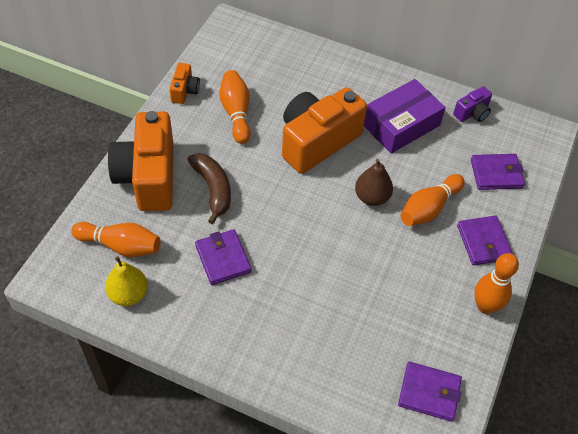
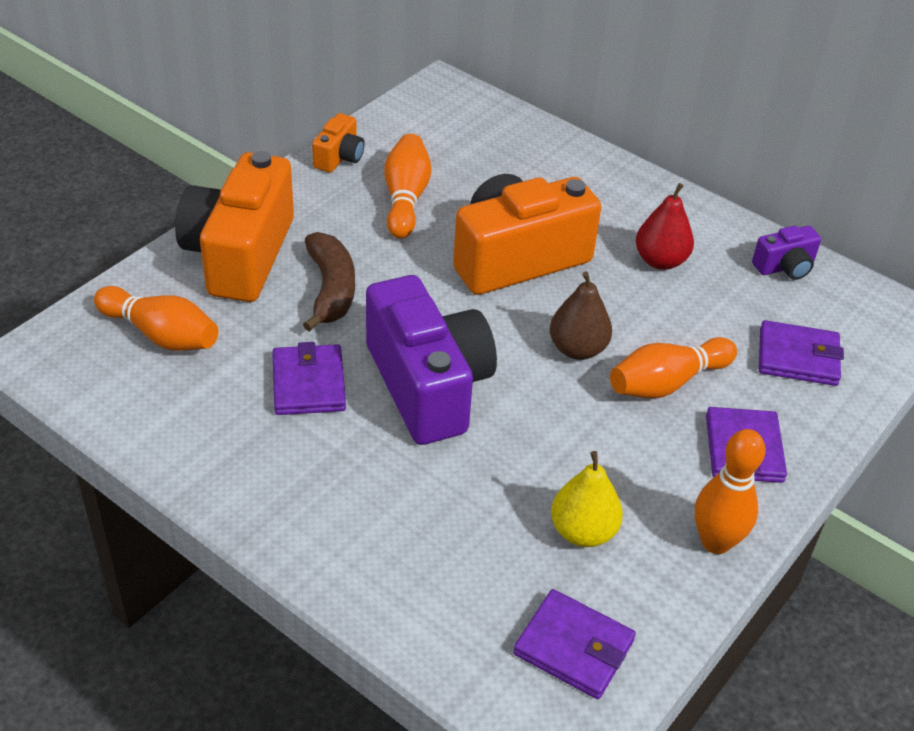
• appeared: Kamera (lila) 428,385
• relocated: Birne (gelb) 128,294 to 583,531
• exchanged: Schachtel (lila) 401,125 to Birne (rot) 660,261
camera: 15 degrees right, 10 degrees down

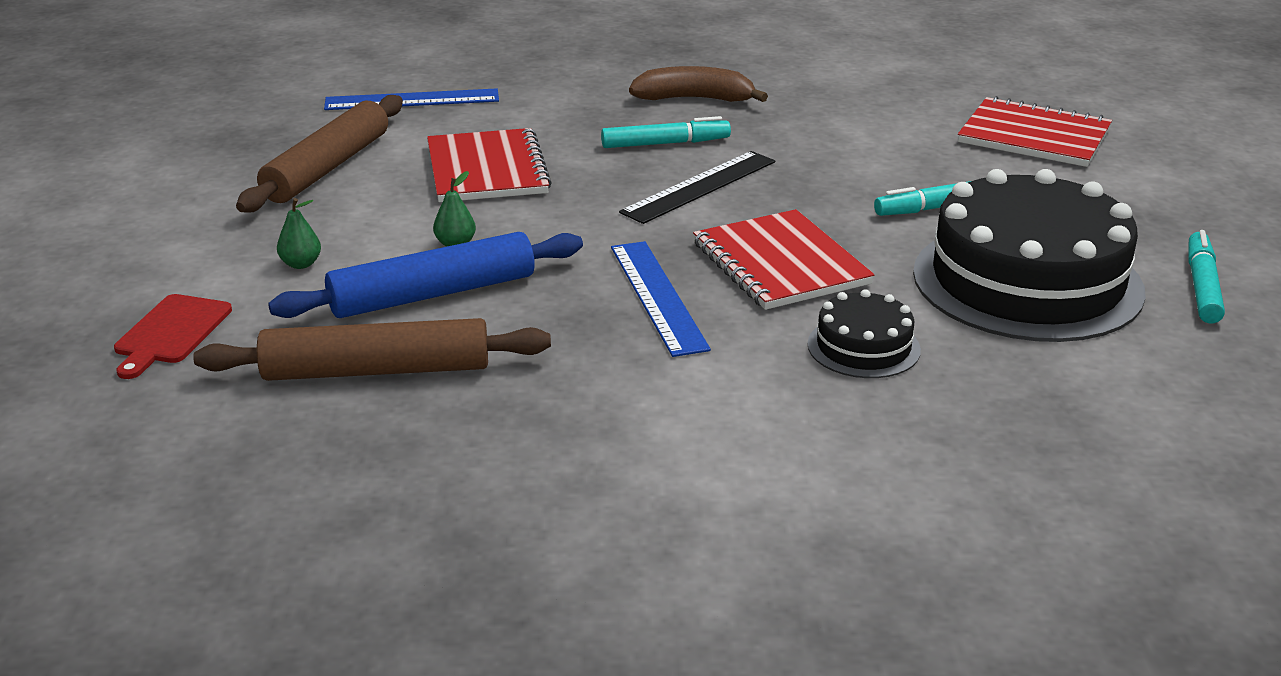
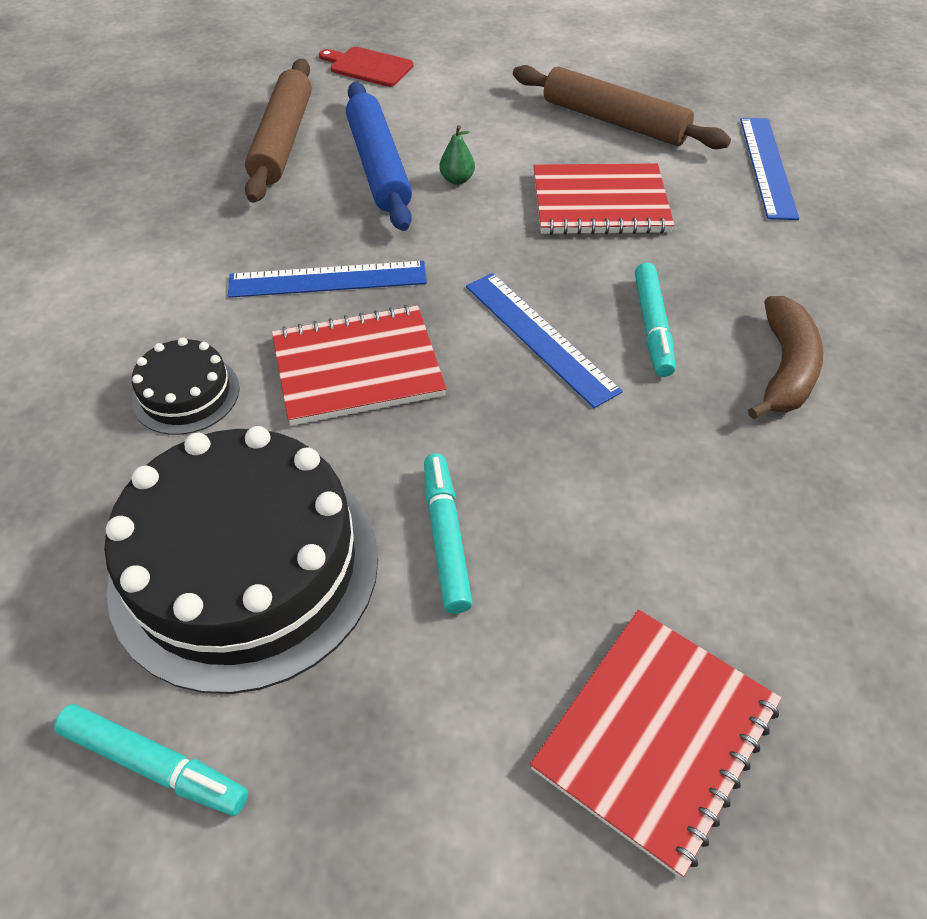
• missing: Birne (grün) 301,264
• colour: Lineal (schwarz) 700,187 to Lineal (blau) 539,337
camera: 100 degrees right, 20 degrees up

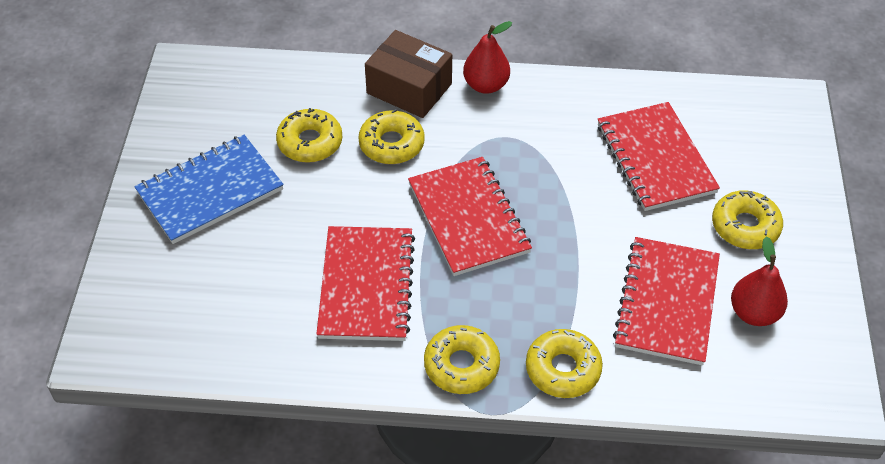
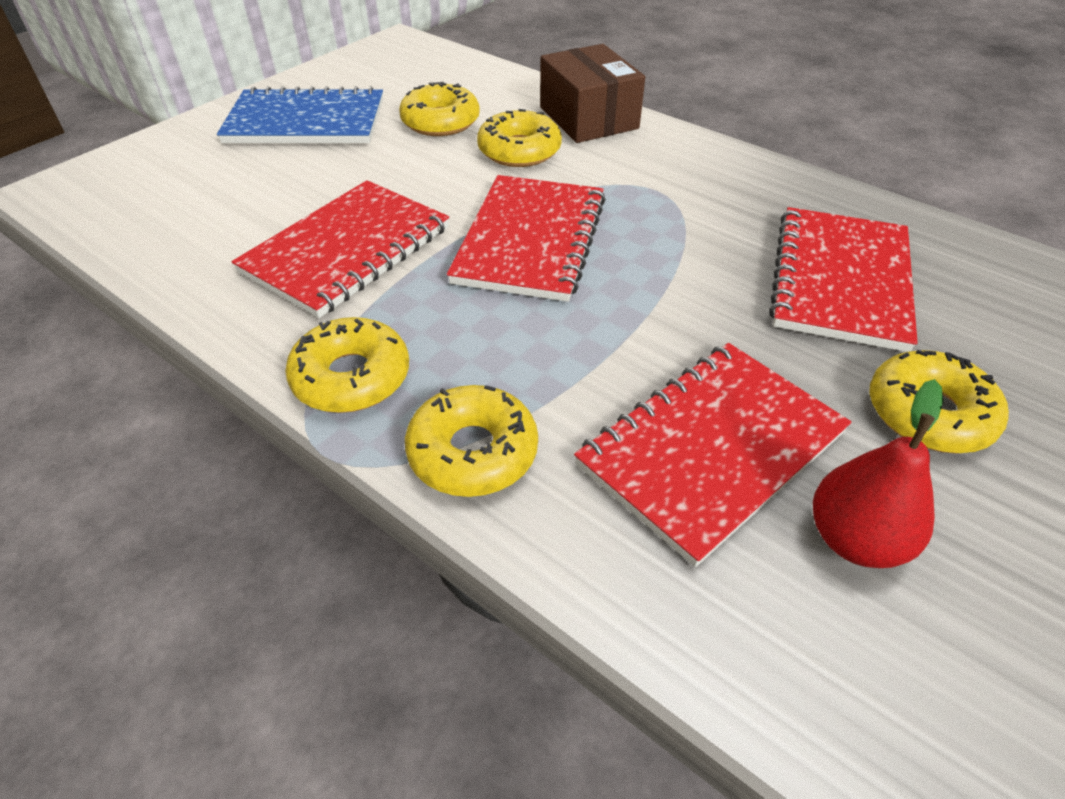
• missing: Birne (rot) 486,85
camera: 35 degrees right, 5 degrees down

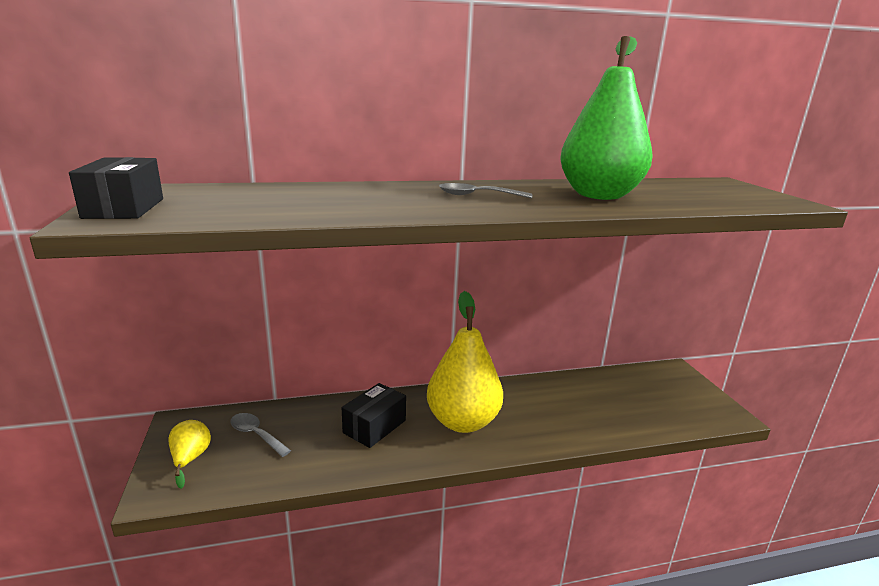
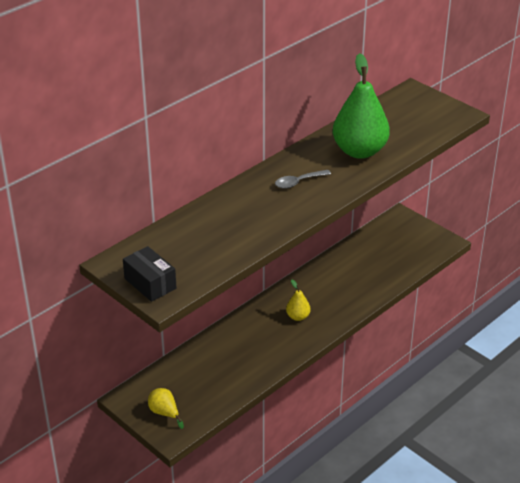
• missing: Löffel (grau) 256,434
• missing: Schachtel (schwarz) 374,426
• size: Birne (gelb) 463,422 = 298,317 x0.46
camera: 30 degrees left, 15 degrees up

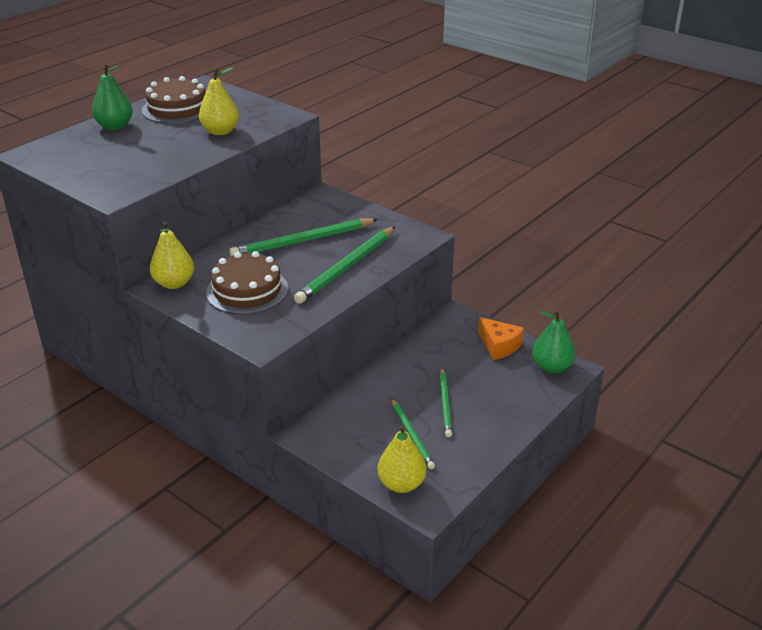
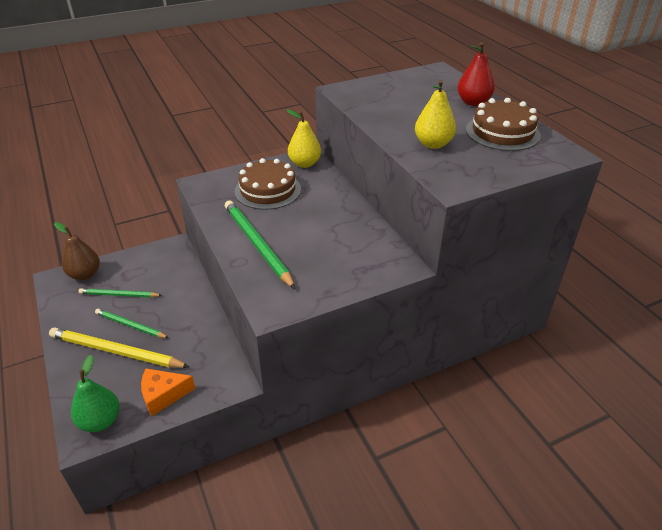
• missing: Bleistift (grün) 302,241
• appeared: Bleistift (gelb) 116,351
• colour: Birne (grün) 115,126 to Birne (rot) 473,102
• colour: Birne (gelb) 401,484 to Birne (braun) 85,274
camera: 115 degrees right, 5 degrees up

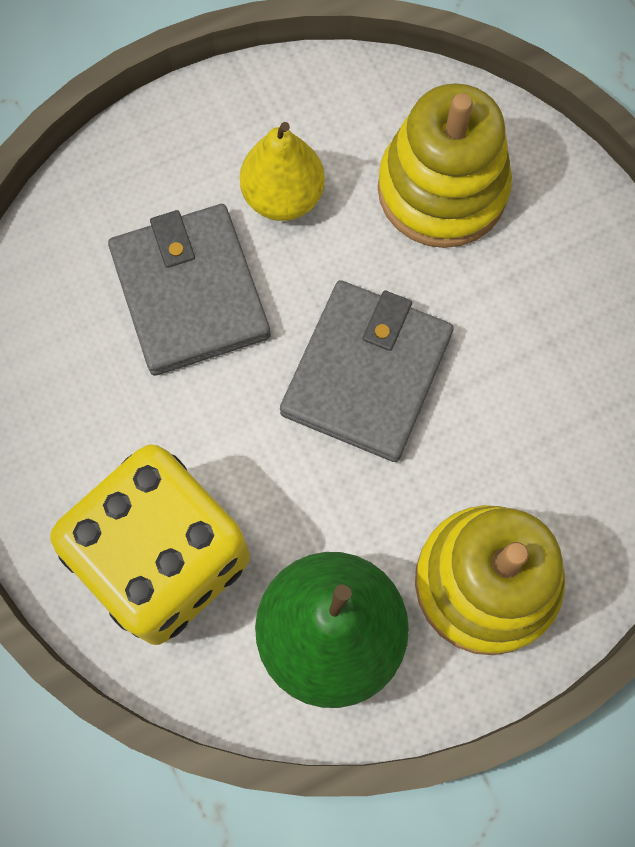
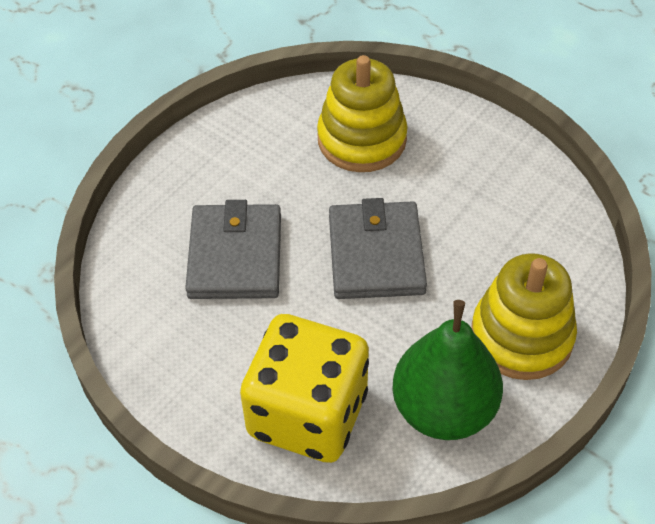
• missing: Birne (gelb) 283,197
• spun: Geldbörse (grau) 190,293 = 235,256 45 degrees clockwise
camera: 25 degrees left, 20 degrees down

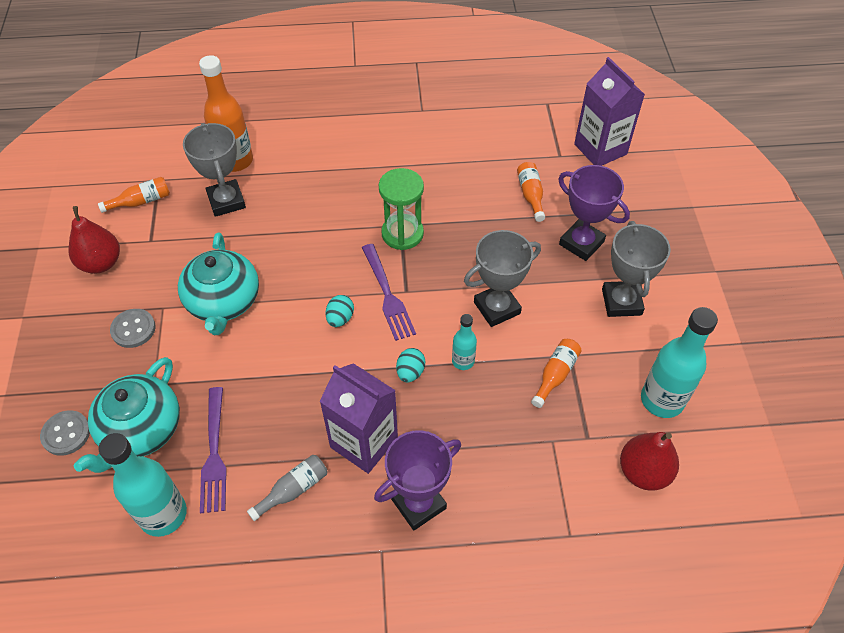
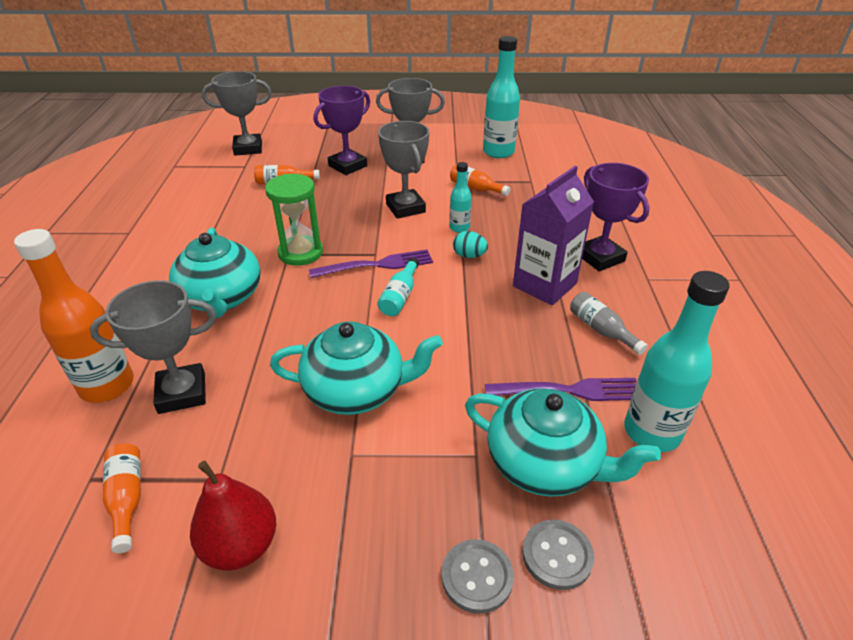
• missing: Birne (rot) 643,472
• appeared: Teekanne (türkis) 221,298
• relocated: Knopf (grau) 133,329 to 477,577
• exchanged: Ei (türkis) 340,318 to Flasche (türkis) 400,296
• exchanged: Getränkekarton (lila) 600,149 to Pokal (grau) 248,148
camera: 85 degrees left, 15 degrees down

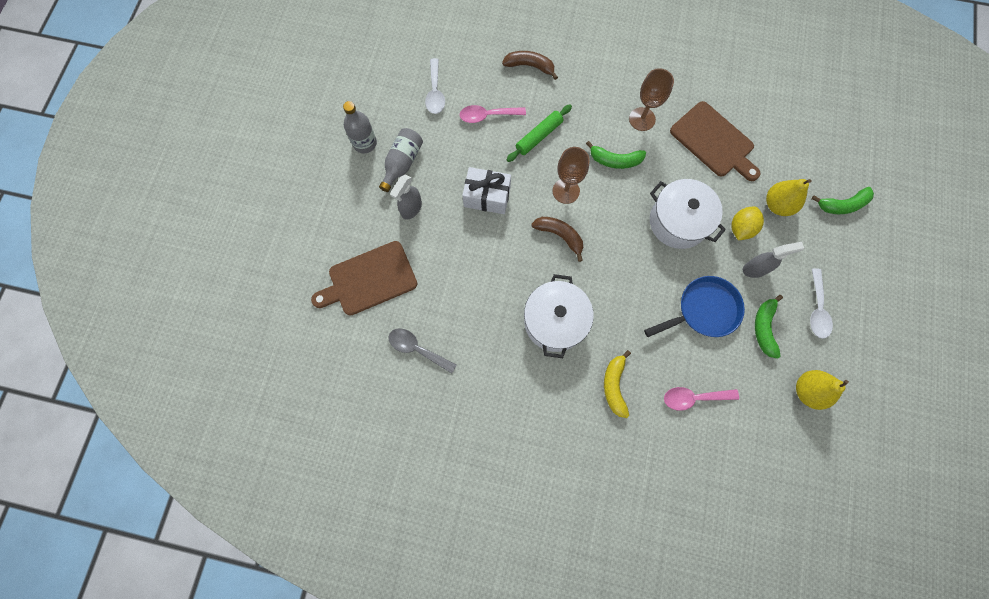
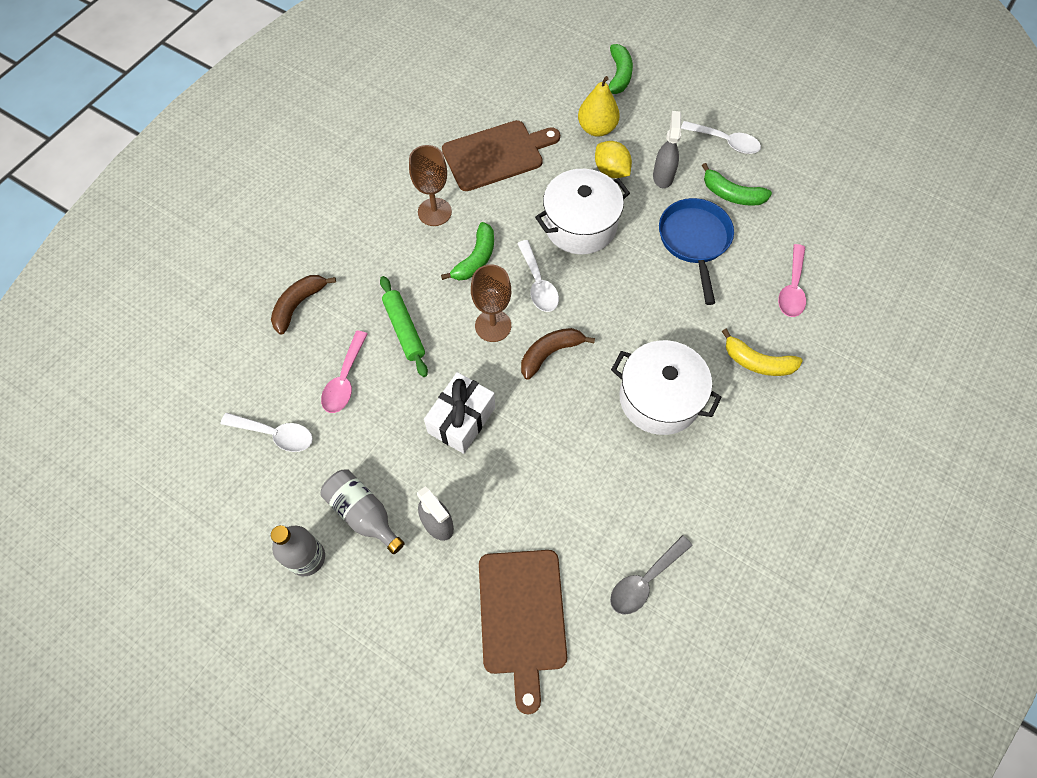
• missing: Birne (gelb) 807,391
• appeared: Löffel (weiß) 538,284
camera: 70 degrees left, 10 degrees down

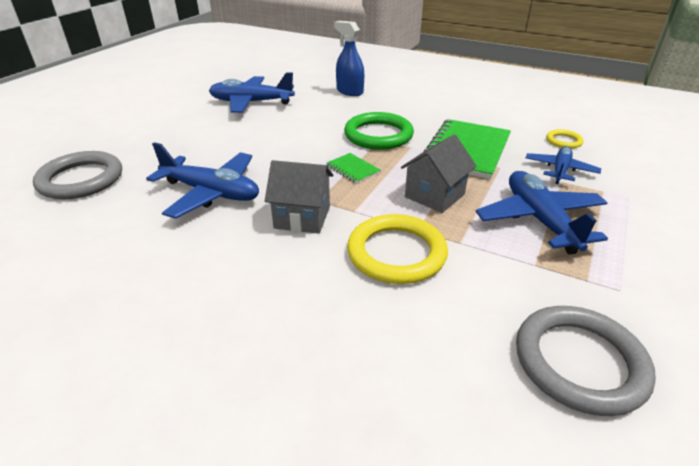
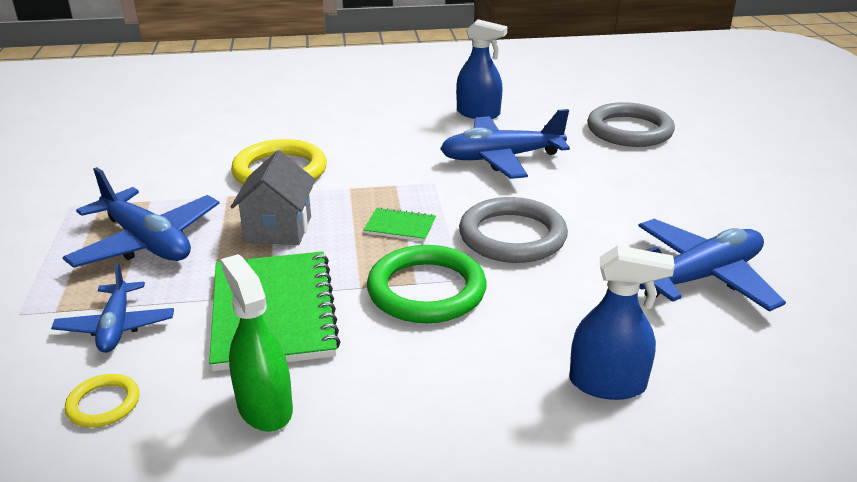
• missing: Haus (grau) 302,217
• appeared: Sprühflasche (grün) 264,407
• appeared: Sprühflasche (blau) 478,113
• relocated: Ring (grau) 579,362 to 512,236
camera: 145 degrees right, 5 degrees down

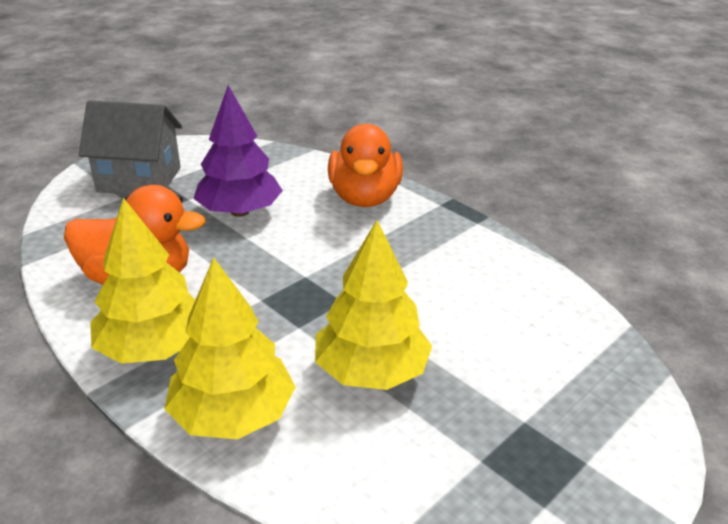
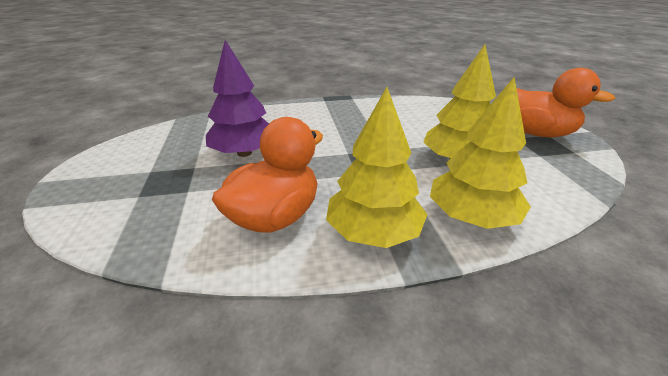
• missing: Haus (grau) 139,179
• relocated: Ente (orange) 364,198 to 536,133
camera: 55 degrees left, 0 degrees up

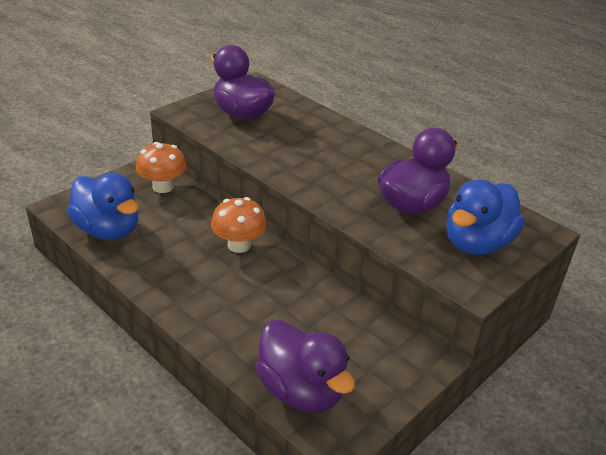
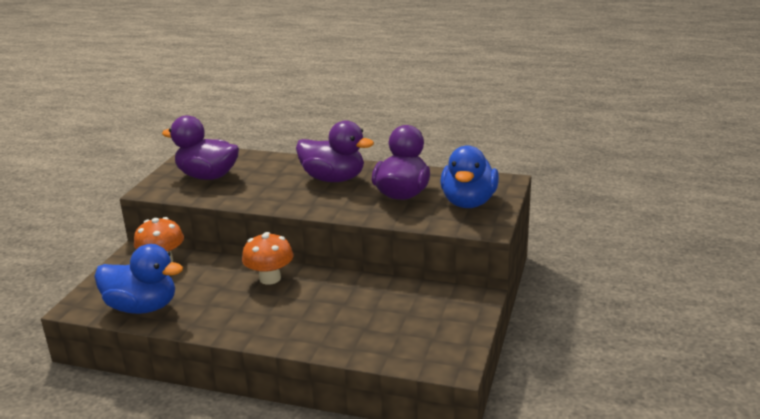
• relocated: Ente (lila) 301,390 to 333,179
camera: 25 degrees left, 10 degrees down

